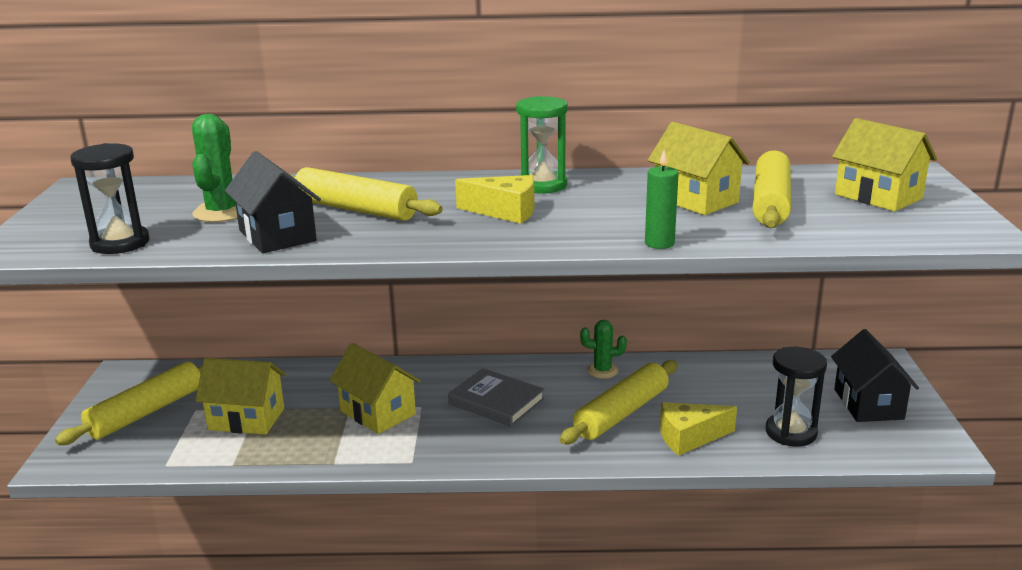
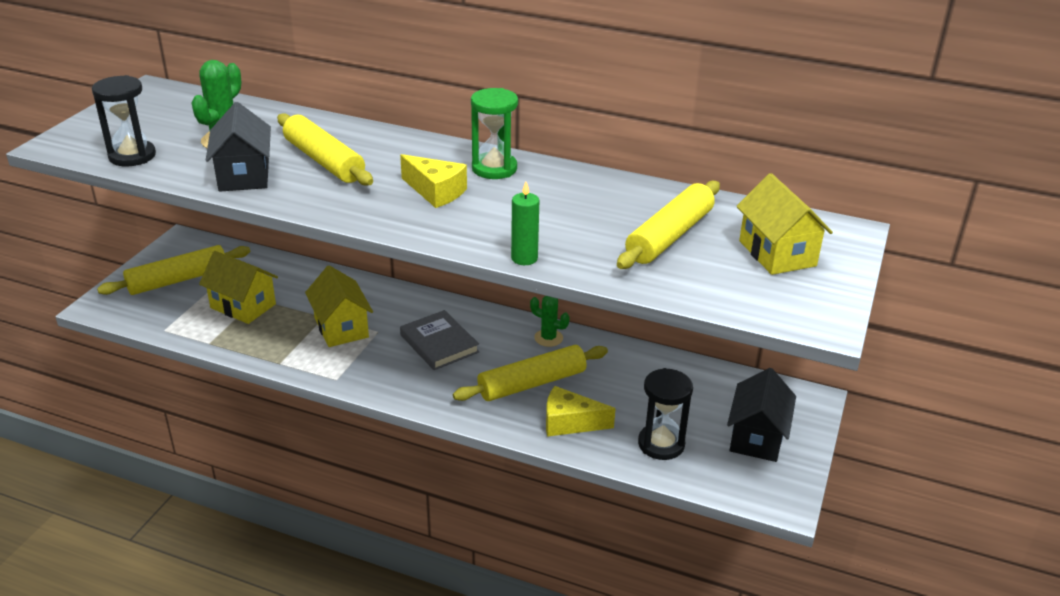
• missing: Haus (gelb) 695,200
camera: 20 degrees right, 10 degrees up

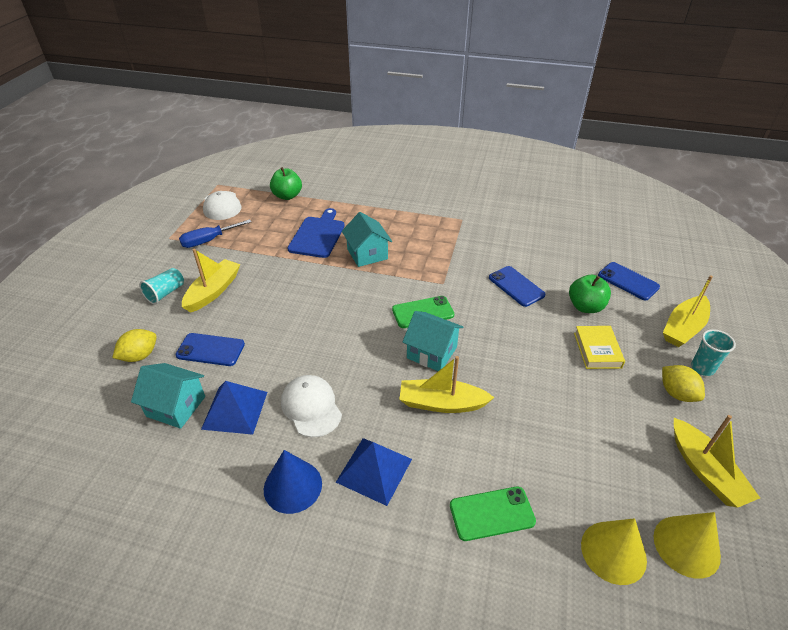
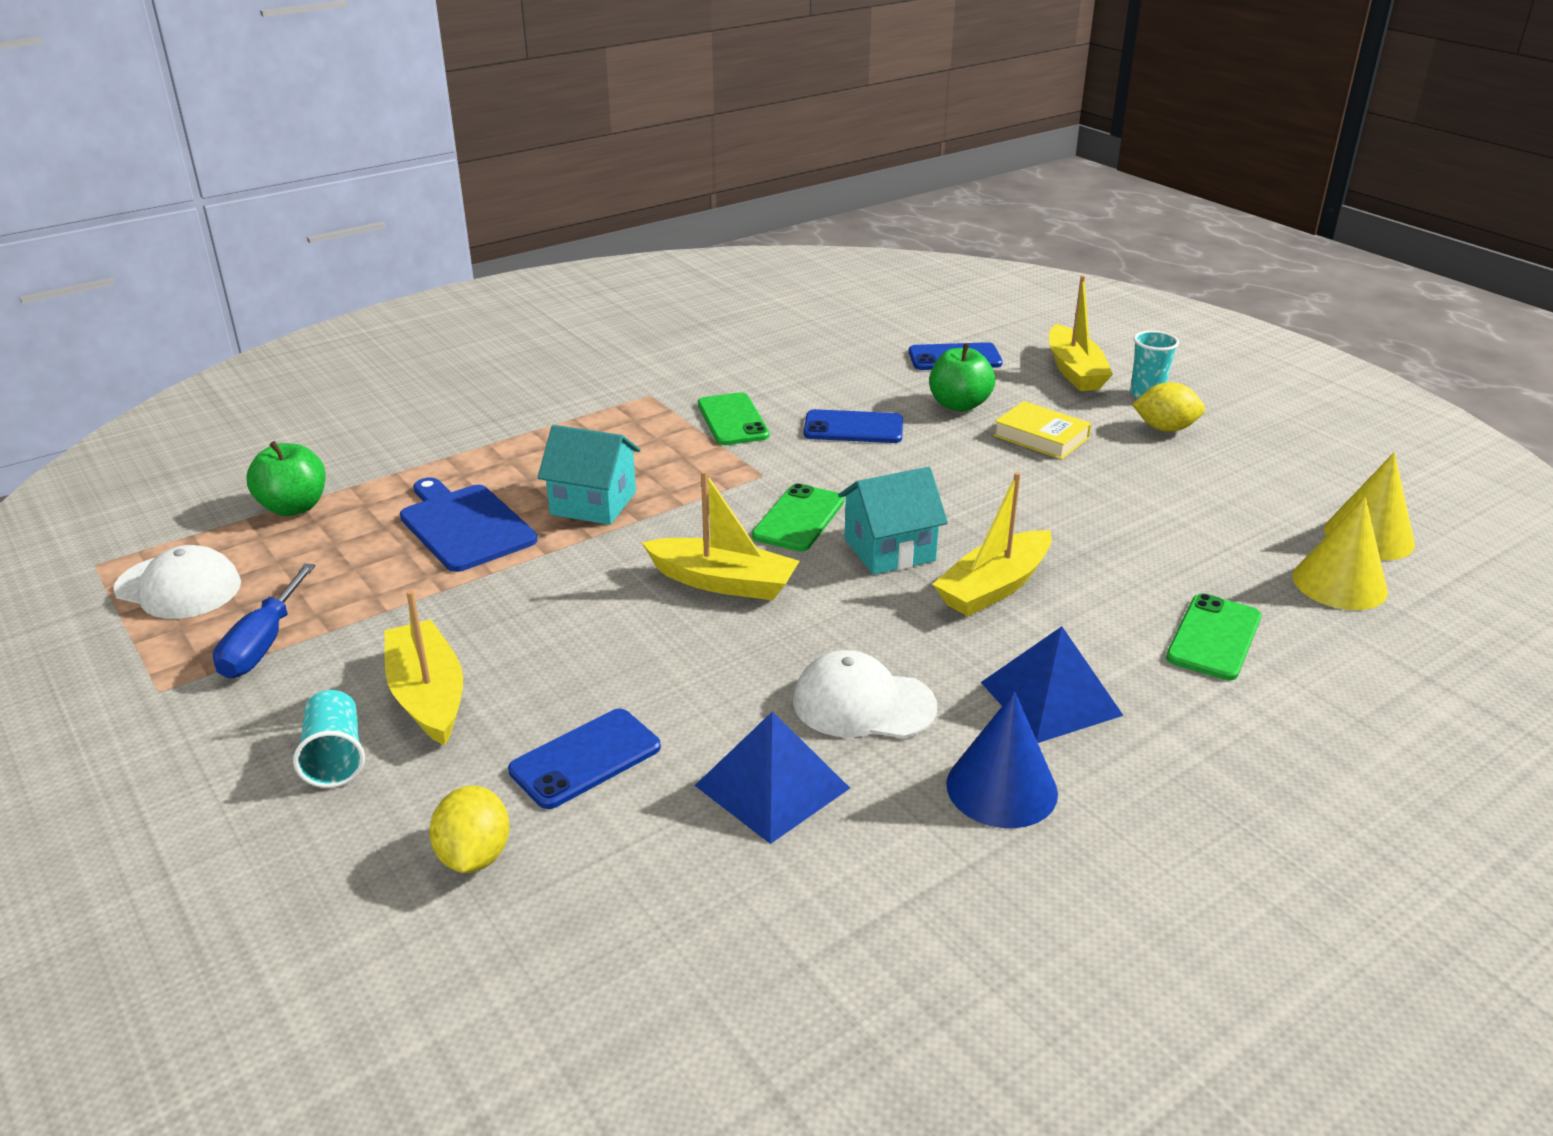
• missing: Haus (türkis) 176,406
• appeared: Handy (grün) 733,420
• relocated: Boot (gelb) 705,471 to 723,582
camera: 50 degrees left, 10 degrees down

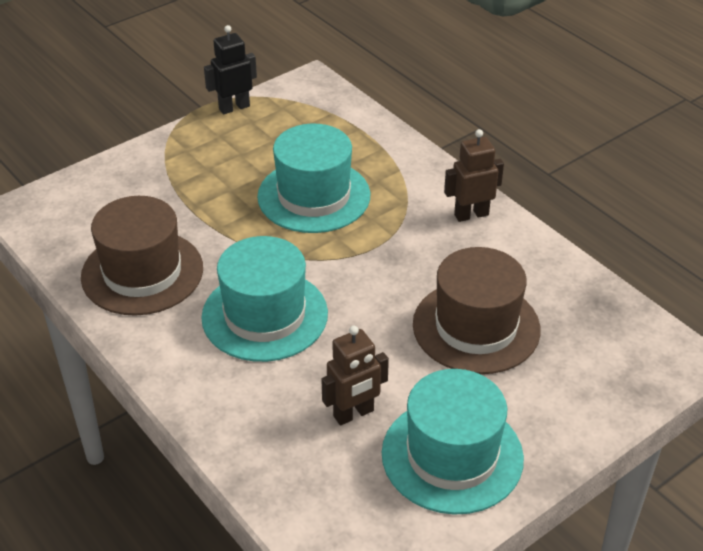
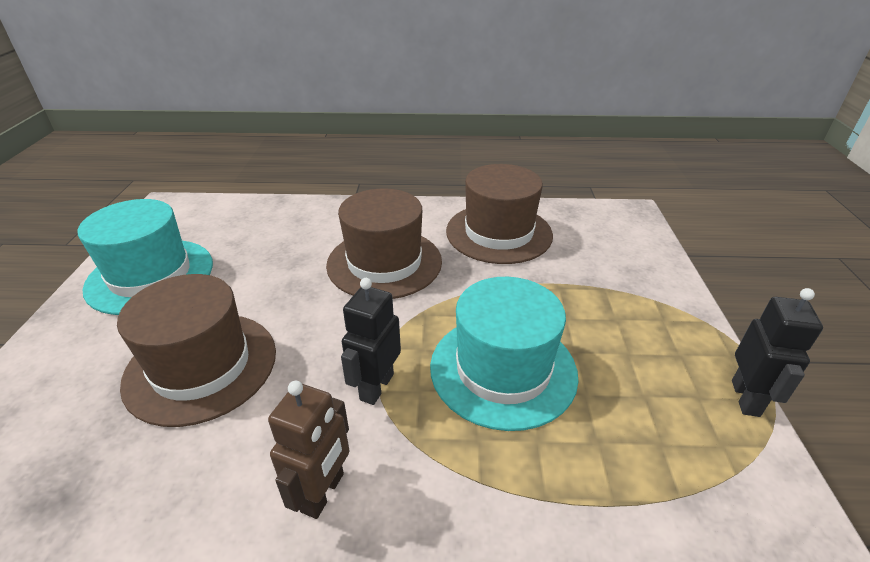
• missing: Roboter (braun) 354,414
• appeared: Roboter (schwarz) 376,387
• colour: Hut (türkis) 264,315 to Hut (braun) 384,263
camera: 130 degrees right, 5 degrees down

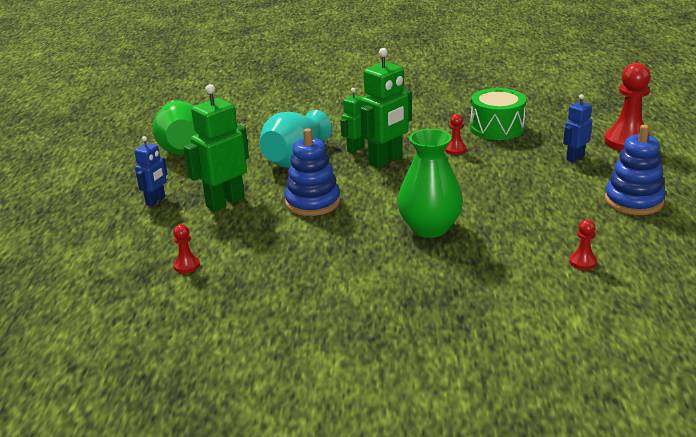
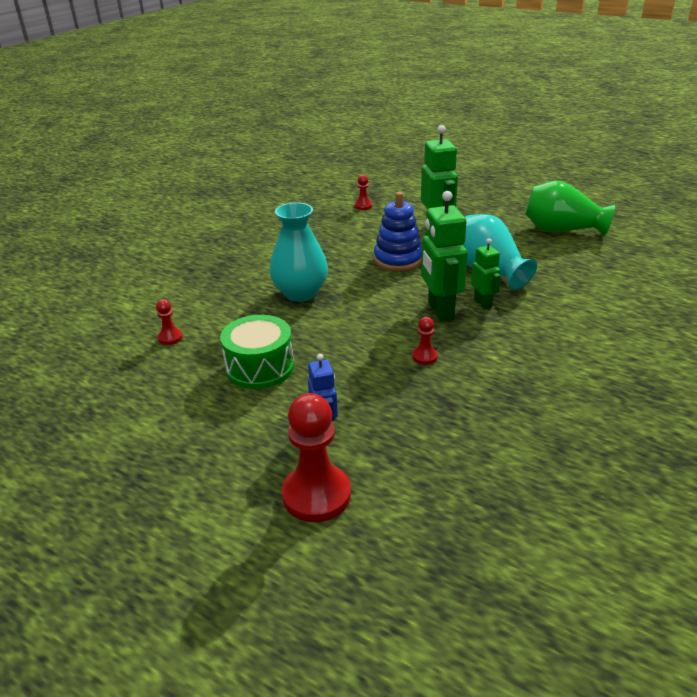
• missing: Roboter (blau) 156,201
• missing: Stapelspielzeug (blau) 633,201
• relocated: Trommel (grün) 497,128 to 260,367
• colour: Vase (grün) 430,228 to Vase (türkis) 300,293
camera: 120 degrees right, 5 degrees up

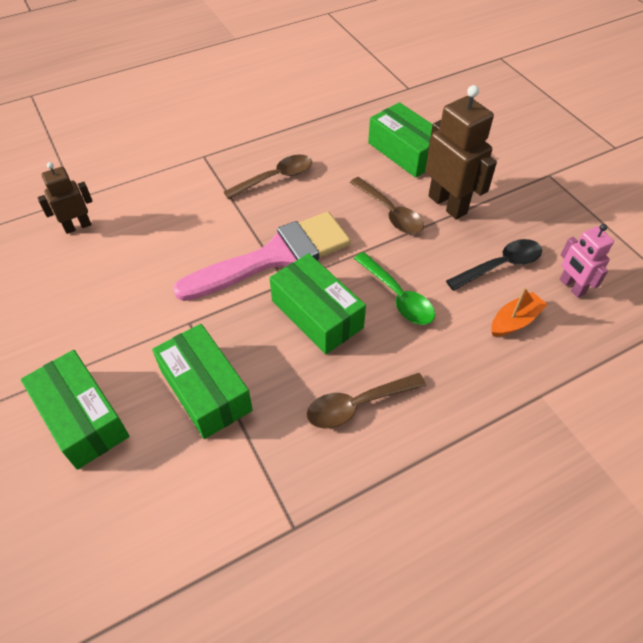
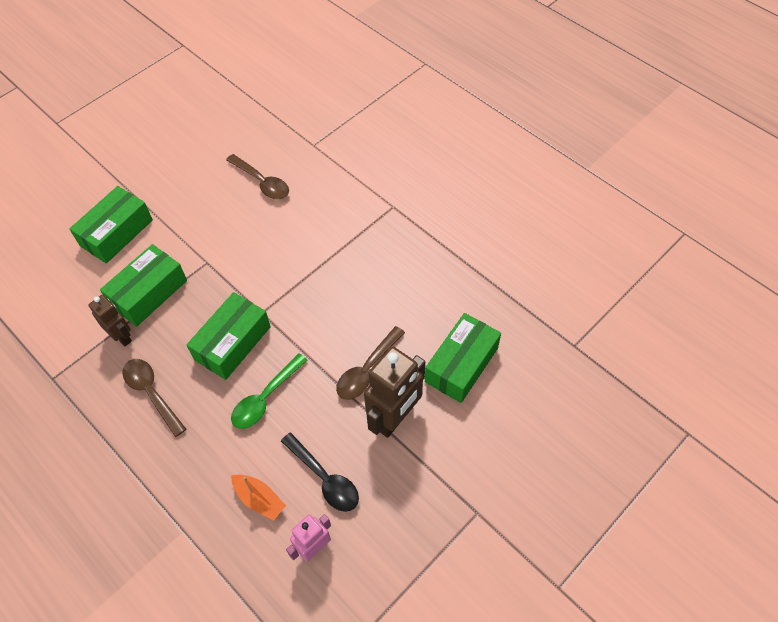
• missing: Pinsel (rosa) 274,256
• relocated: Roboter (braun) 77,226 to 122,336
• relocated: Löffel (braun) 275,178 to 262,182
camera: 75 degrees right, 5 degrees up

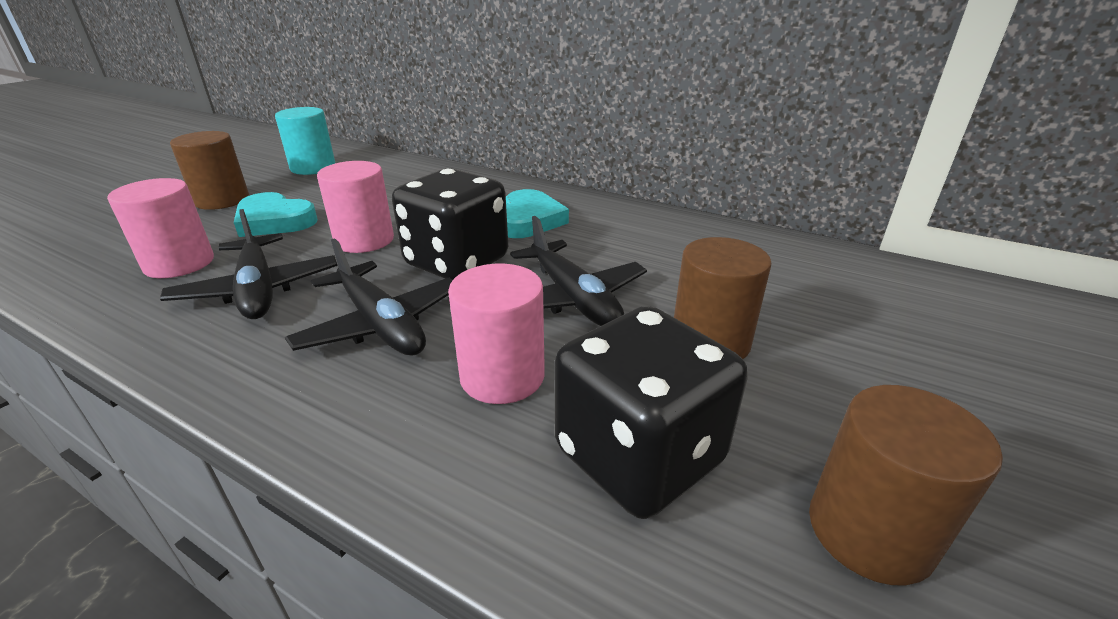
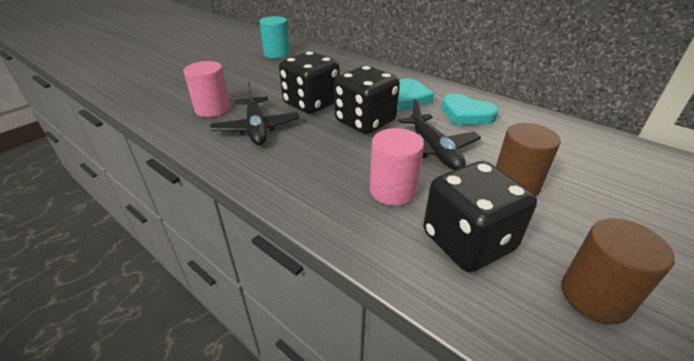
• missing: Vollzylinder (braun) 222,200
• missing: Flugzeug (schwarz) 380,324
• relocated: Herz (türkis) 274,221 to 466,114
• exchanged: Vollzylinder (rosa) 364,240 to Spielwürfel (schwarz) 311,103
camera: 10 degrees right, 5 degrees up

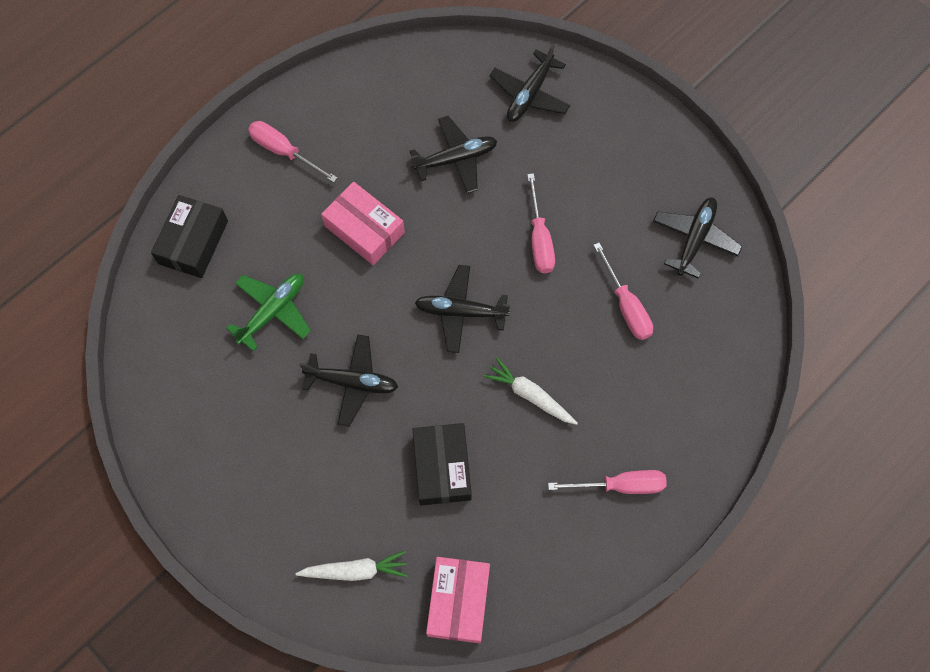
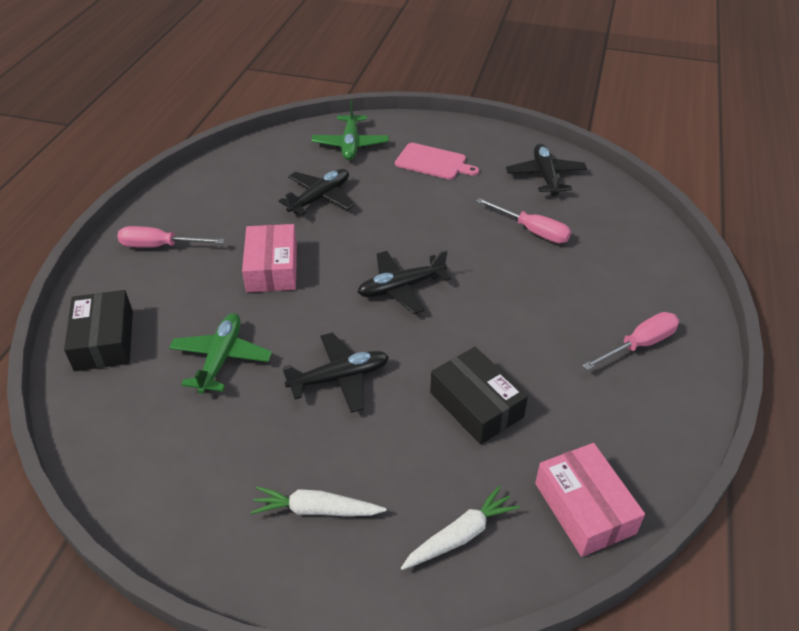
• missing: Schraubenzieher (rosa) 539,239
• appeared: Schneidebrett (rosa) 433,162
• relocated: Karotte (weiß) 530,395 to 316,510
• colour: Flugzeug (schwarz) 529,94 to Flugzeug (grün) 350,144
• spun: Schachtel (rosa) 364,229 = 272,268 75 degrees clockwise
camera: 30 degrees left, 25 degrees down

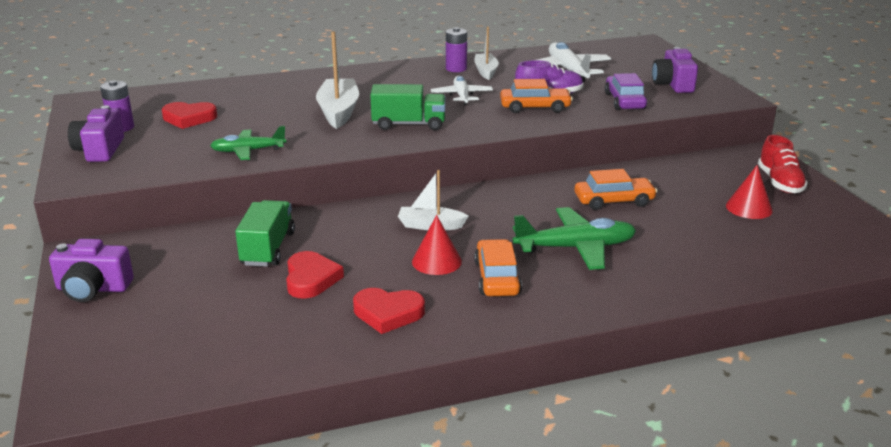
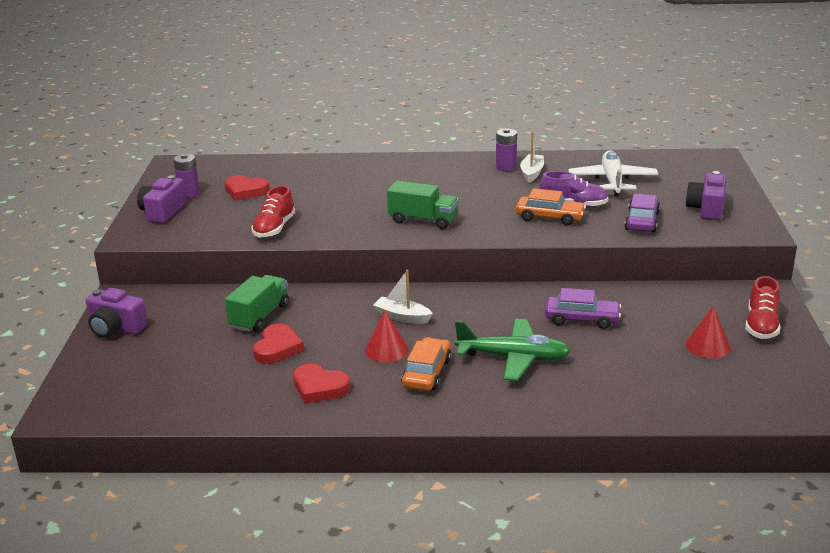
• missing: Boot (weiß) 338,112
• missing: Flugzeug (weiß) 461,96
• exchanged: Flugzeug (grün) 248,151 to Schuh (rot) 274,228
• colour: Auto (orange) 614,201 to Auto (lila) 581,319
camera: 20 degrees right, 0 degrees up

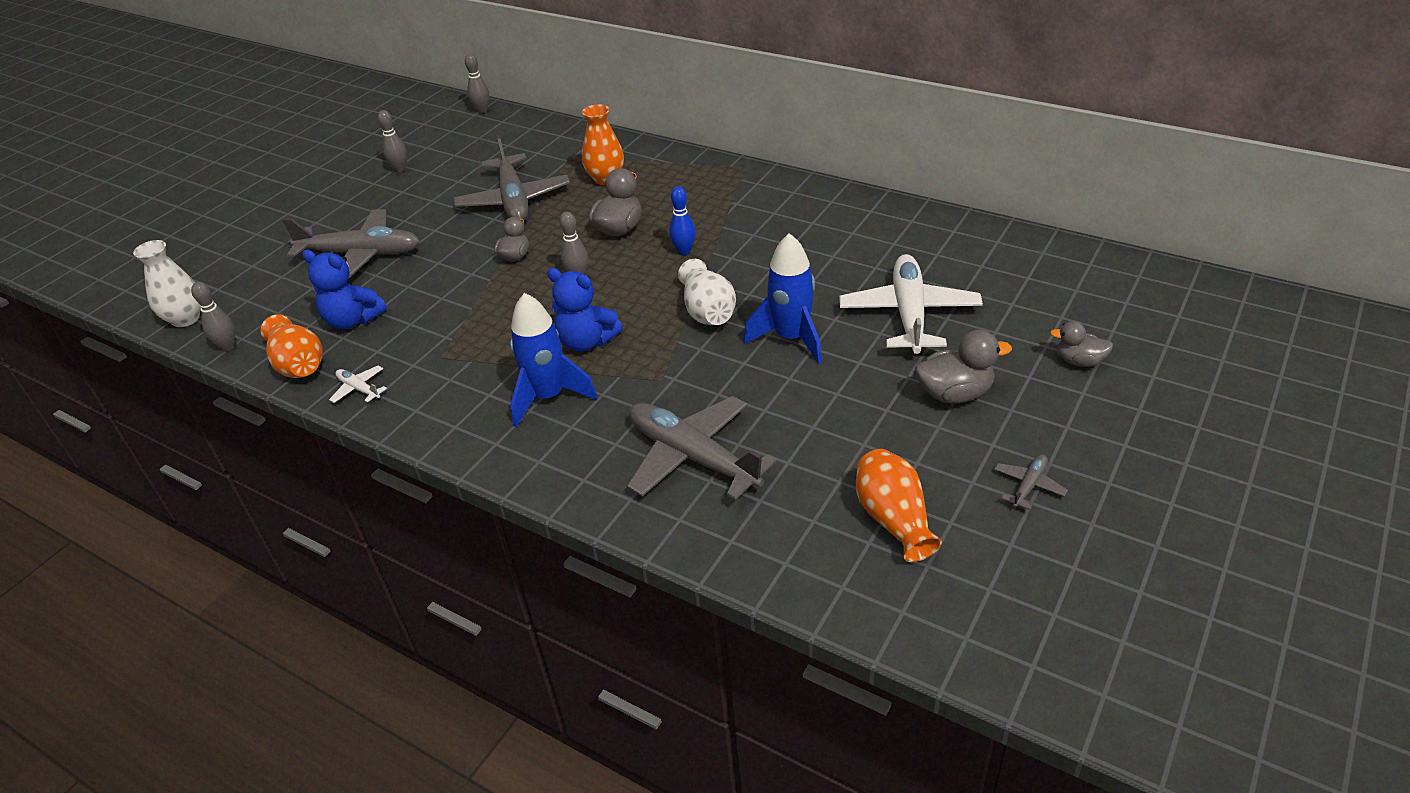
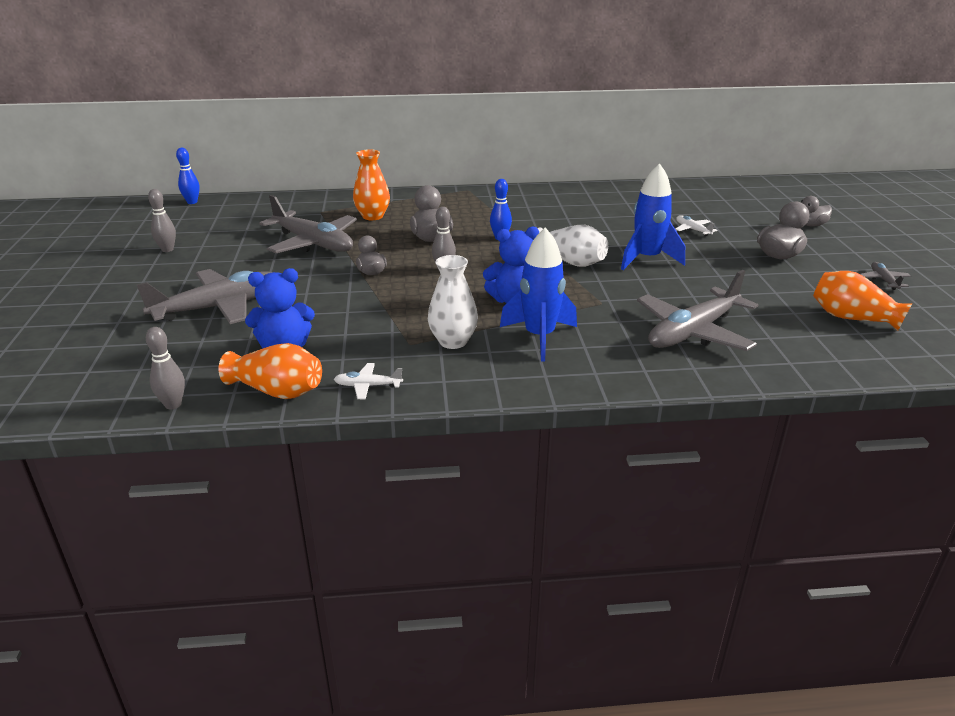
• relocated: Vase (weiß) 186,319 to 453,341
• colour: Bowlingkegel (grau) 482,110 to Bowlingkegel (blau) 192,202
• spun: Flugzeug (grau) 692,457 = 693,332 45 degrees counterclockwise
• size: Flugzeug (weiß) 909,313 = 692,230 x0.43
camera: 40 degrees left, 10 degrees down

